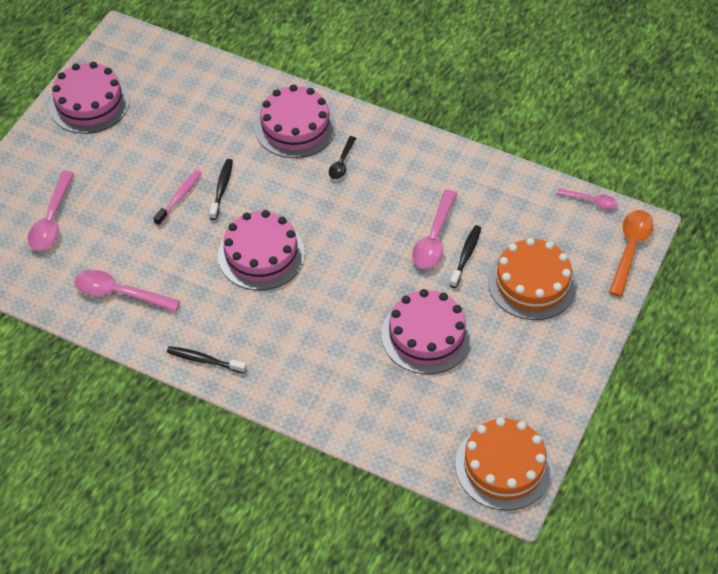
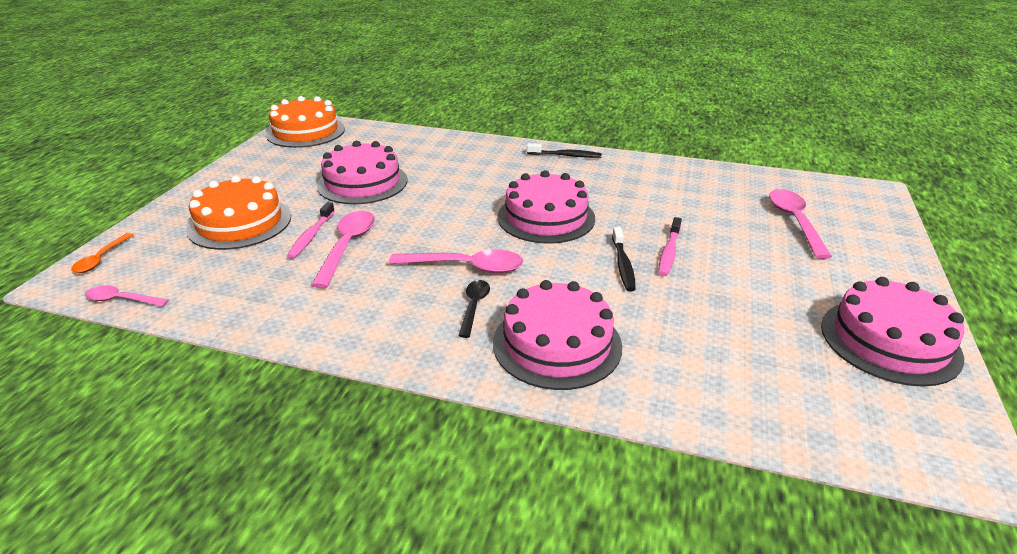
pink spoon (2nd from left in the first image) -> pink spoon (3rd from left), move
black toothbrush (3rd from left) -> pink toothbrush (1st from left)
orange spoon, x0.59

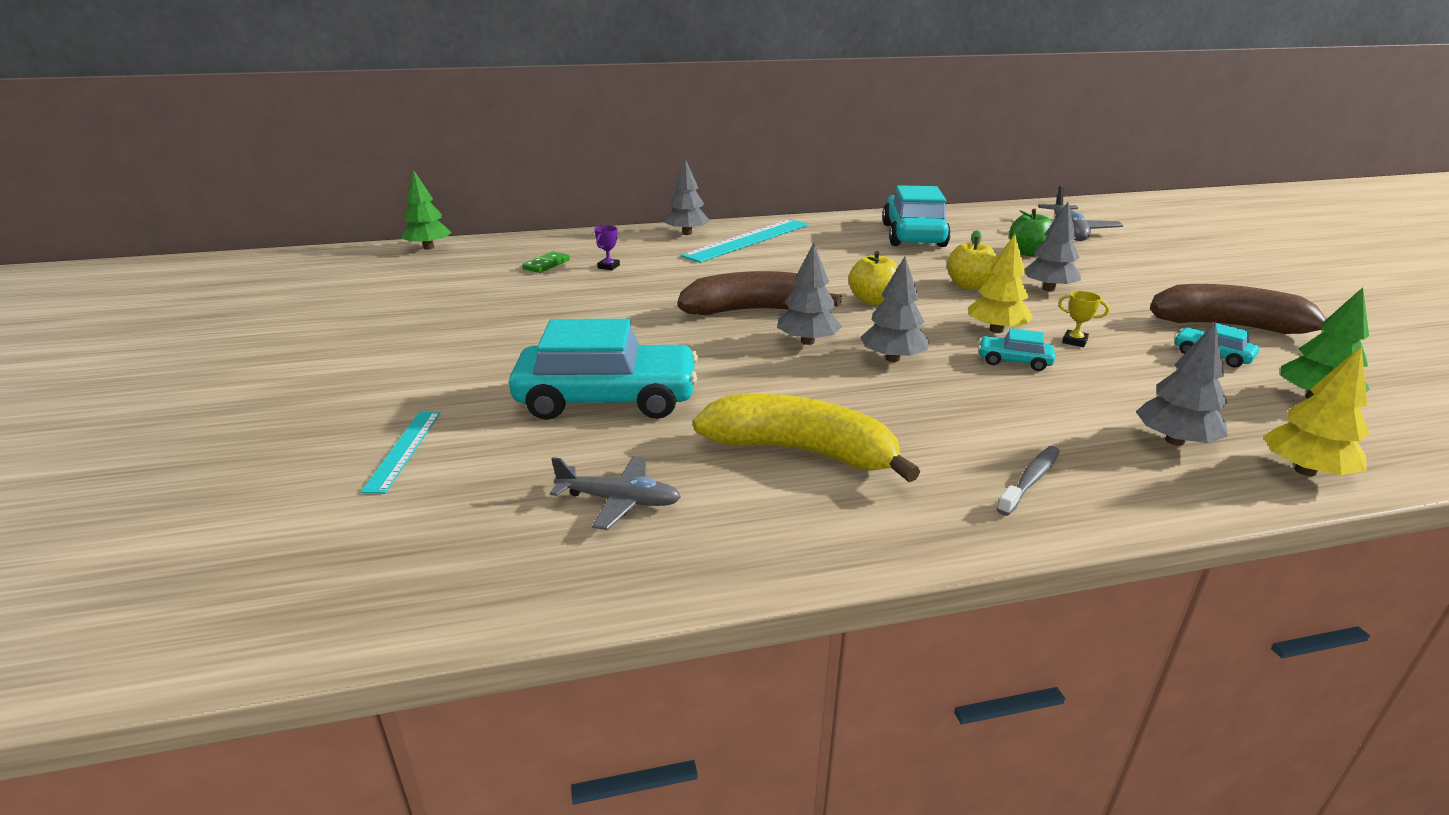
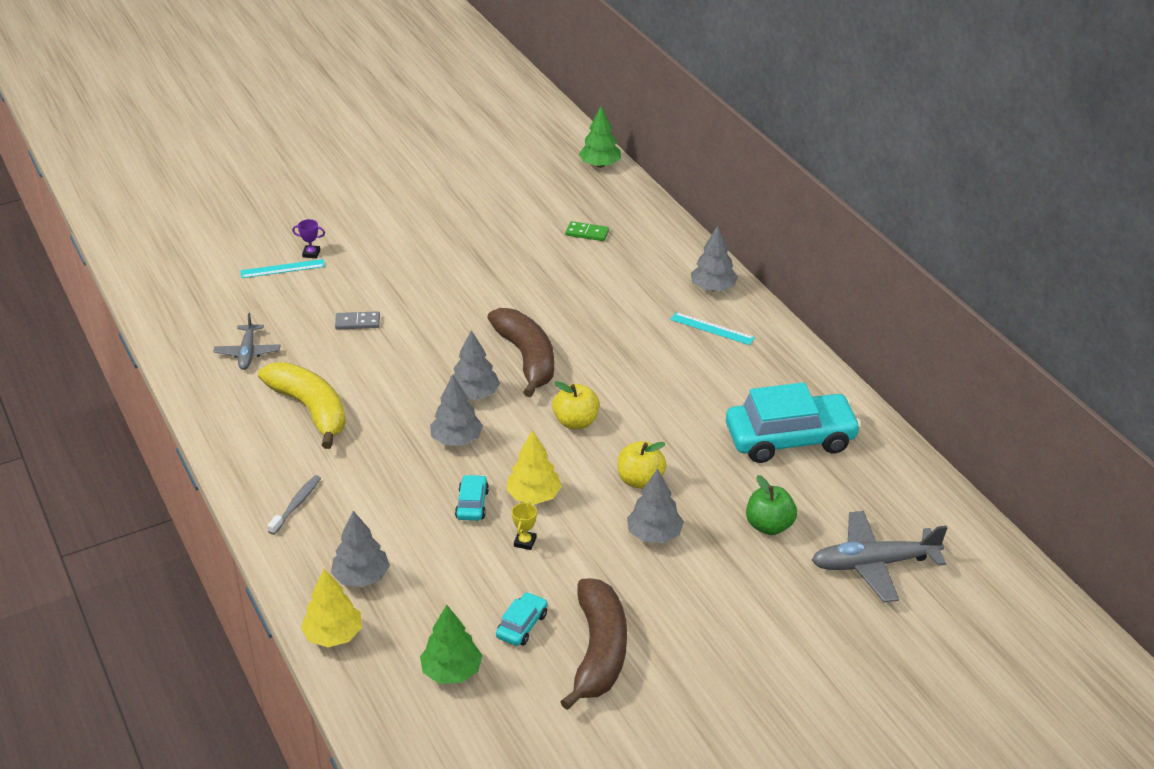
turquoise car (1st from left) -> grey domino
purple trophy, move
turquoise ruler (2nd from left), x0.51
yellow banana, 45 degrees counterclockwise
grey toothbrush, 90 degrees counterclockwise

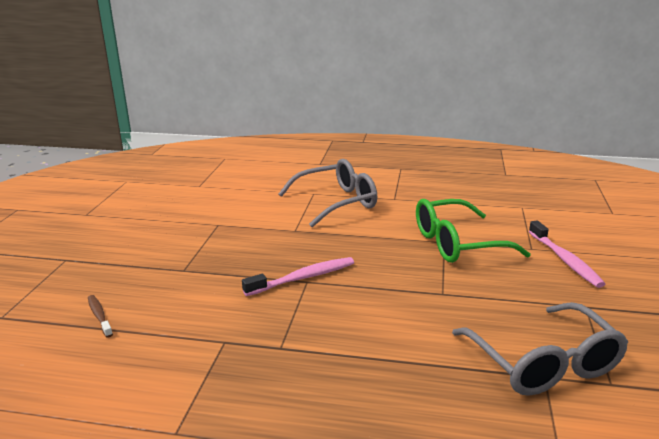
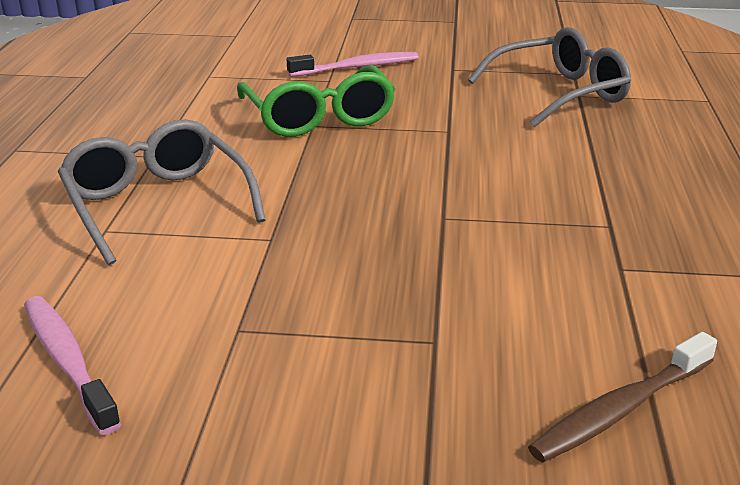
brown toothbrush, x1.69
pink toothbrush (1st from left), move

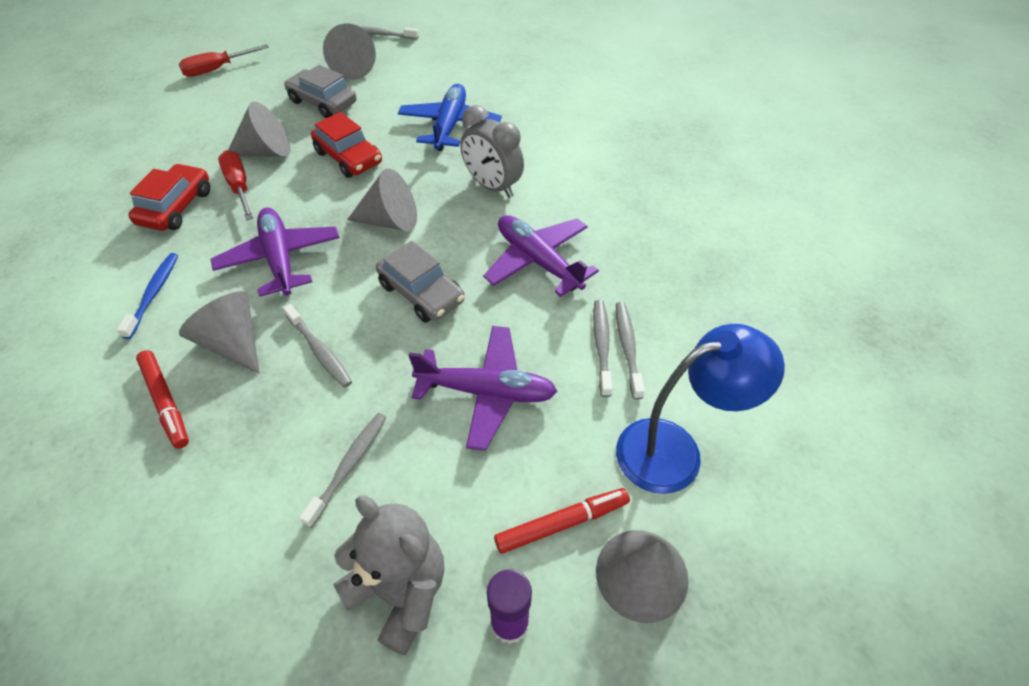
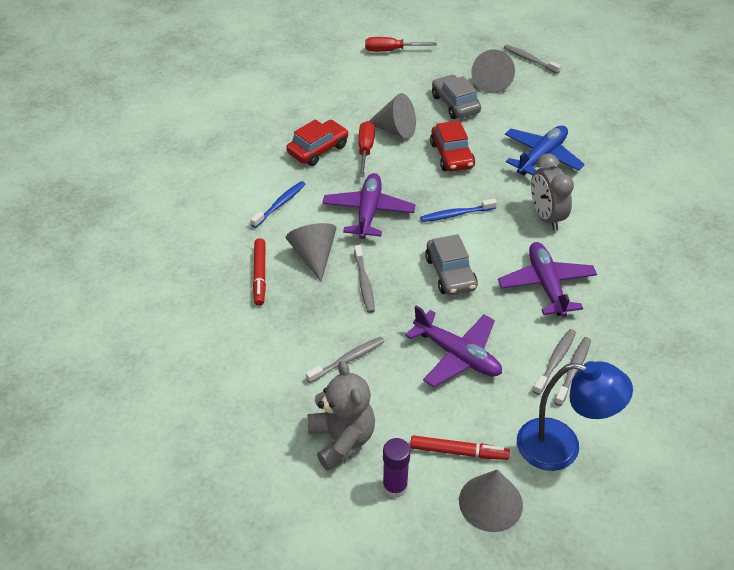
grey cone (4th from left) -> blue toothbrush (2nd from left)

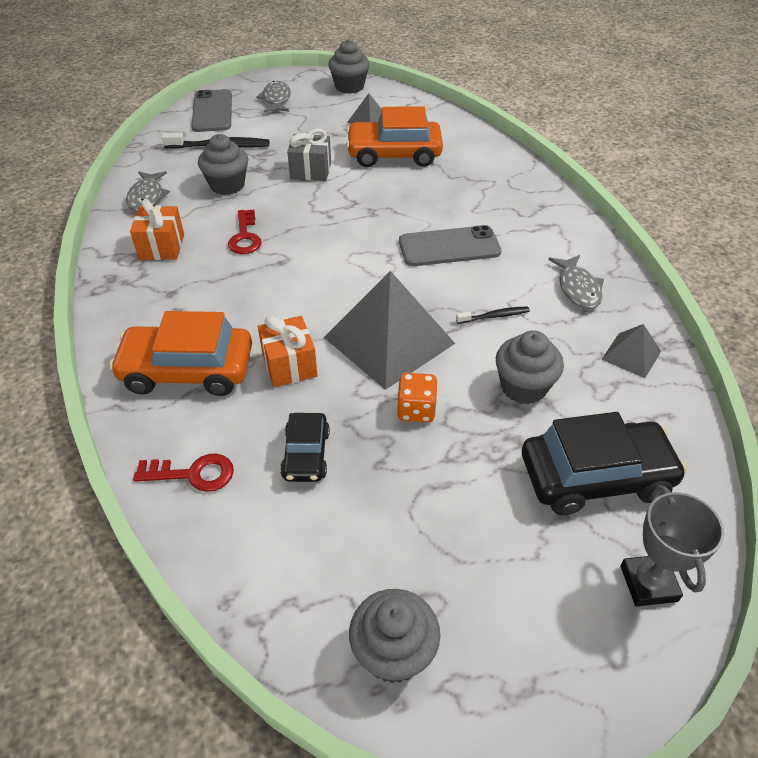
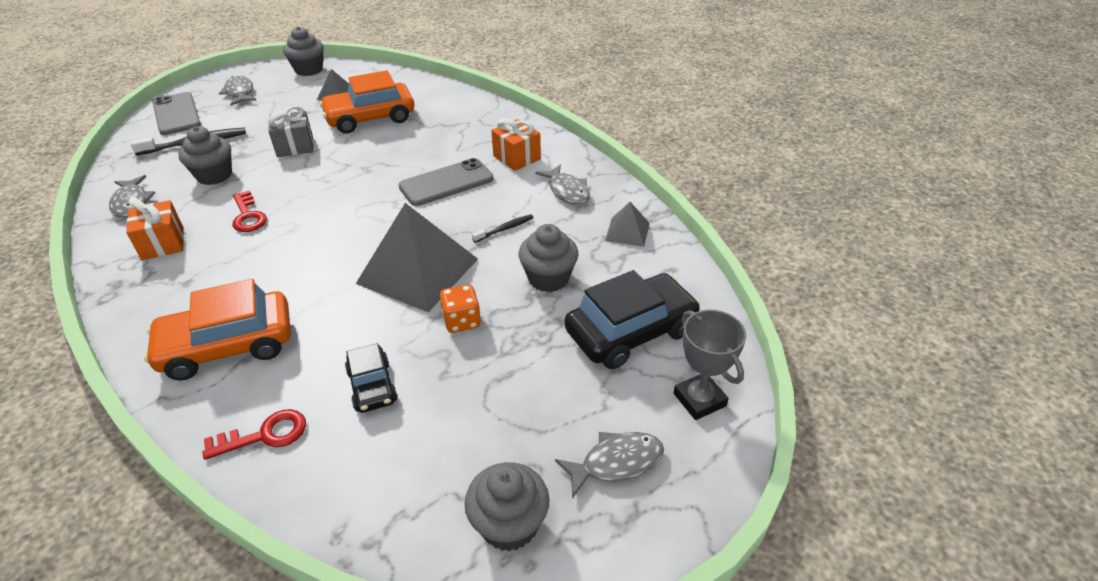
orange gift (2nd from left), move
none -> grey fish (4th from left)

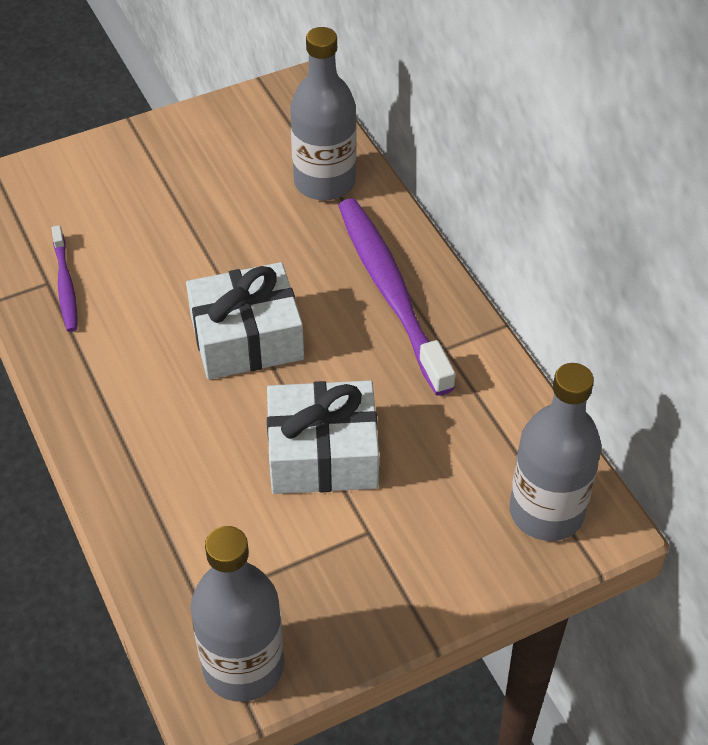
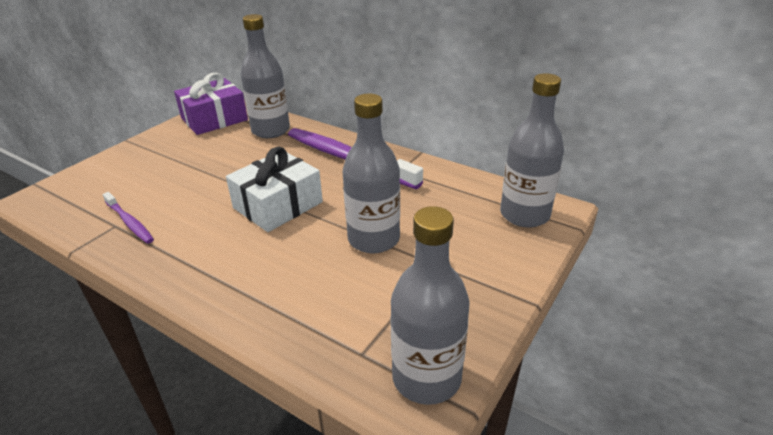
white gift (2nd from left) -> grey bottle (2nd from left)
none -> purple gift

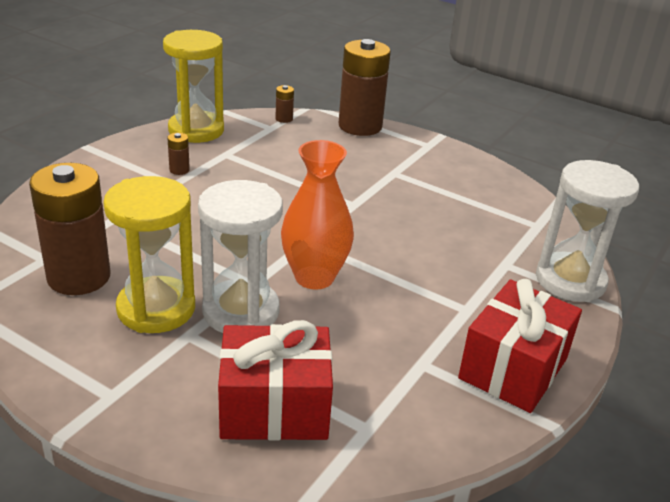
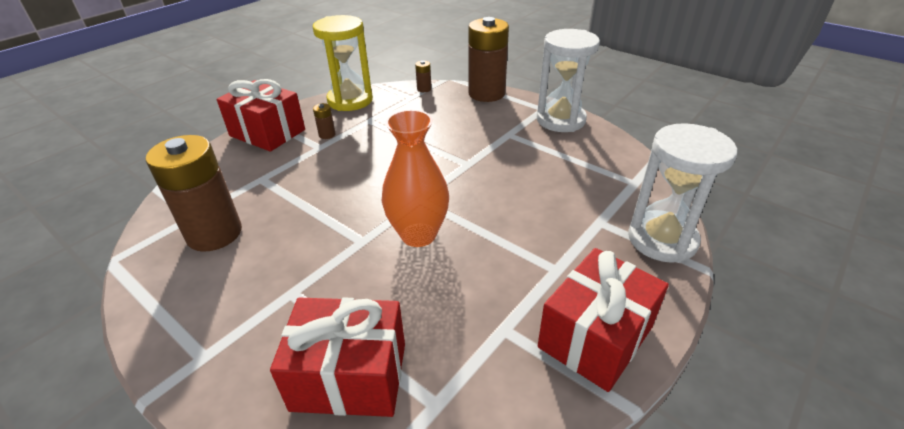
yellow hourglass (1st from left) -> none
white hourglass (1st from left), move
none -> red gift (1st from left)

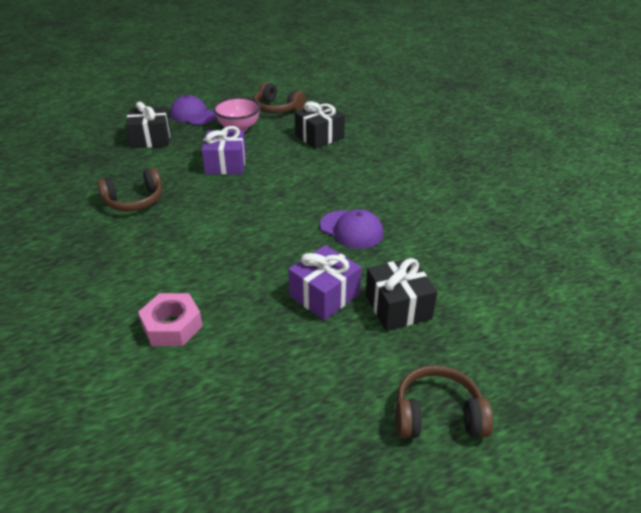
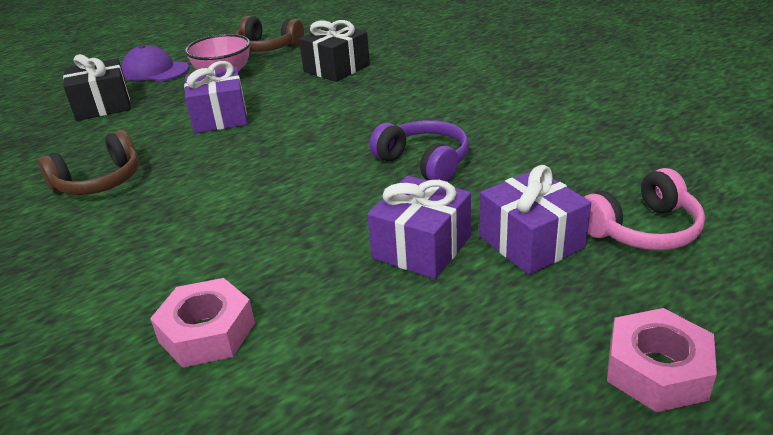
purple cap (2nd from left) -> purple headphones
black gift (3rd from left) -> purple gift (3rd from left)
brown headphones (3rd from left) -> pink nut (2nd from left)
none -> pink headphones

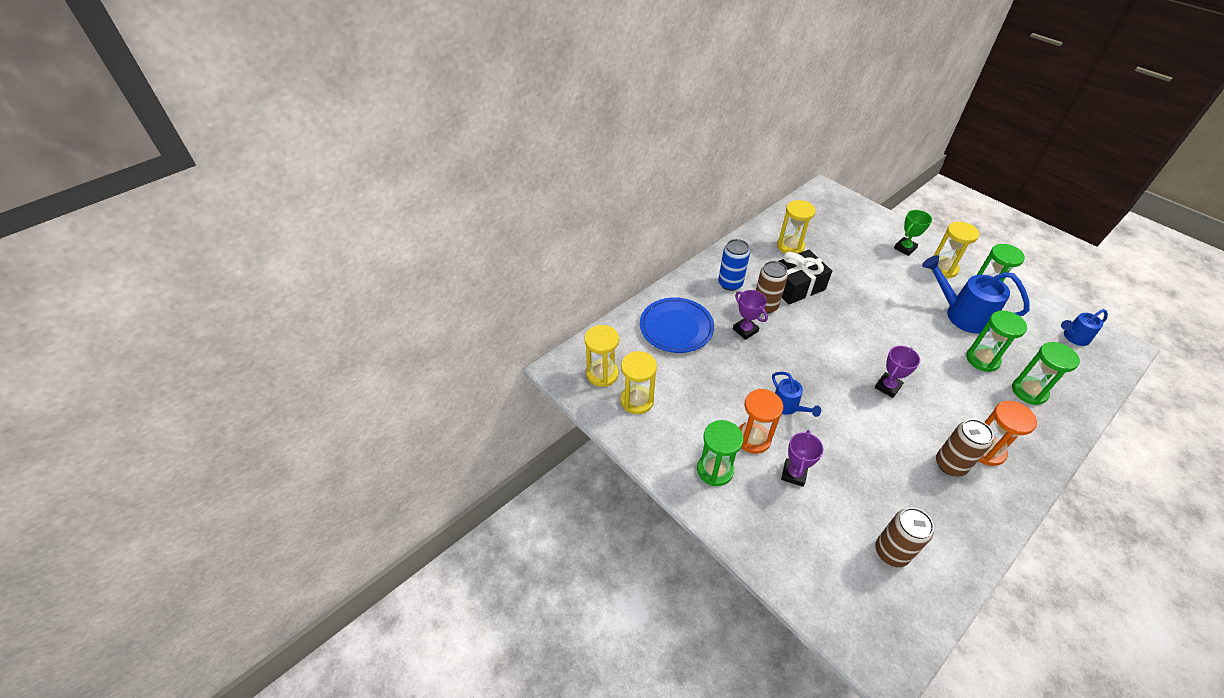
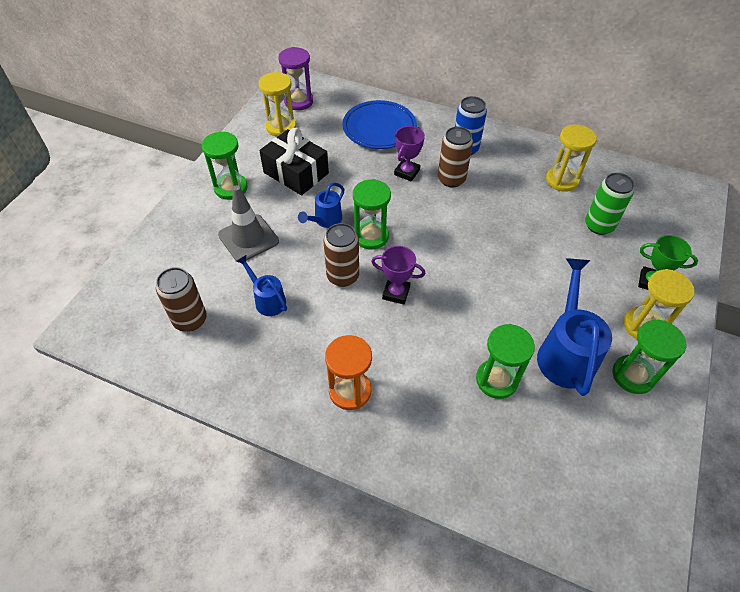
yellow hourglass (1st from left) -> purple hourglass
orange hourglass (1st from left) -> none
black gift, move
purple trophy (2nd from left) -> grey traffic cone
brown can (3rd from left in the first image) -> brown can (2nd from left), move
green hourglass (4th from left in the first image) -> green hourglass (2nd from left), move
blue watering can (3rd from left in the first image) -> blue watering can (1st from left), move
none -> green can

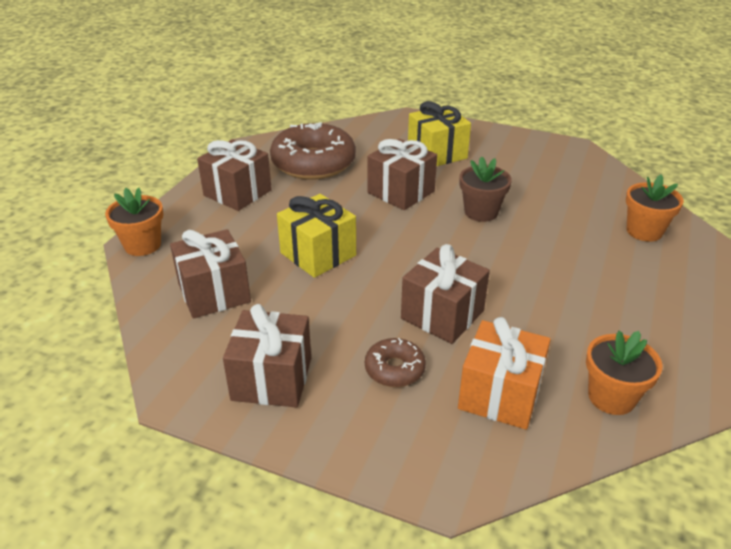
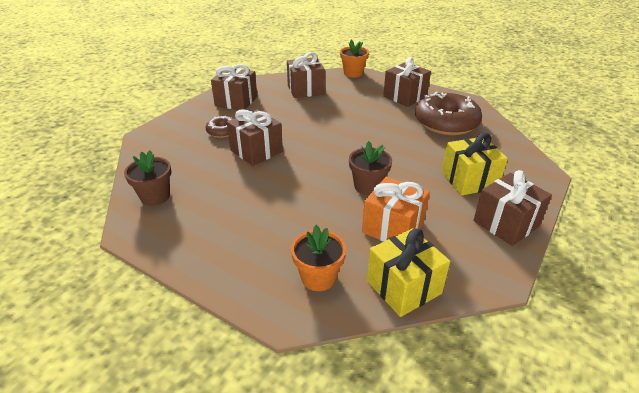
yellow gift (1st from left), move
brown gift (4th from left in the first image) -> brown gift (5th from left), move
orange gift, move
orange flower pot (2nd from left) -> brown flower pot (1st from left)

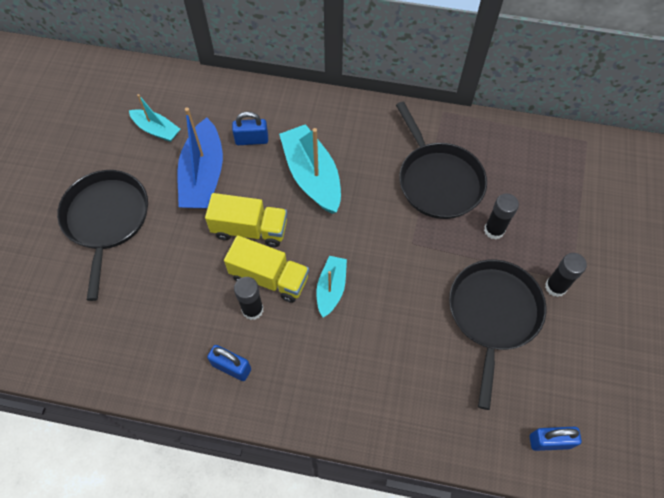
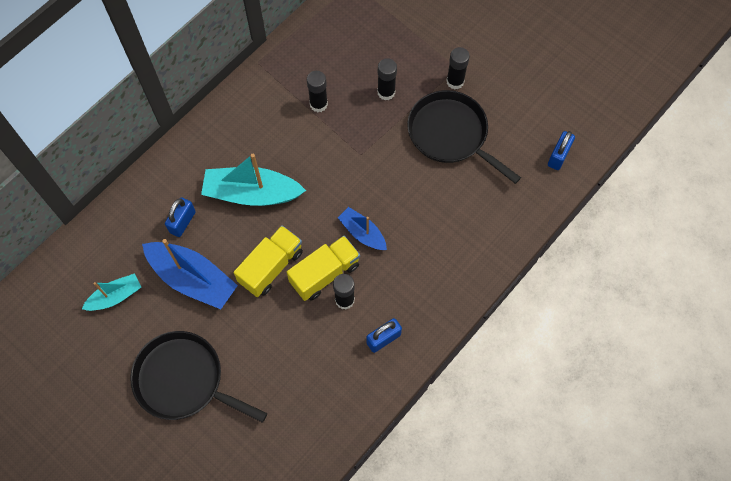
turquoise boat (3rd from left) -> blue boat (2nd from left)
black pan (2nd from left) -> black glue stick (1st from left)

